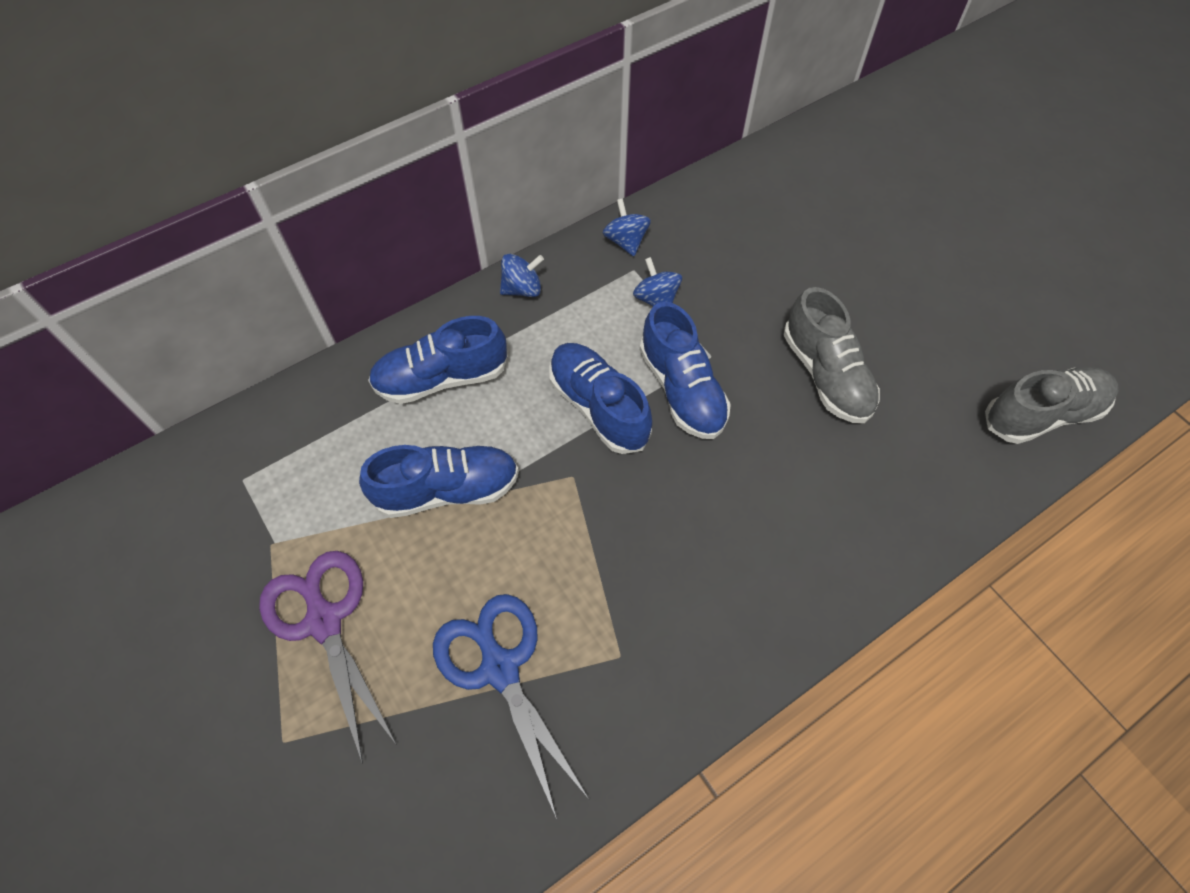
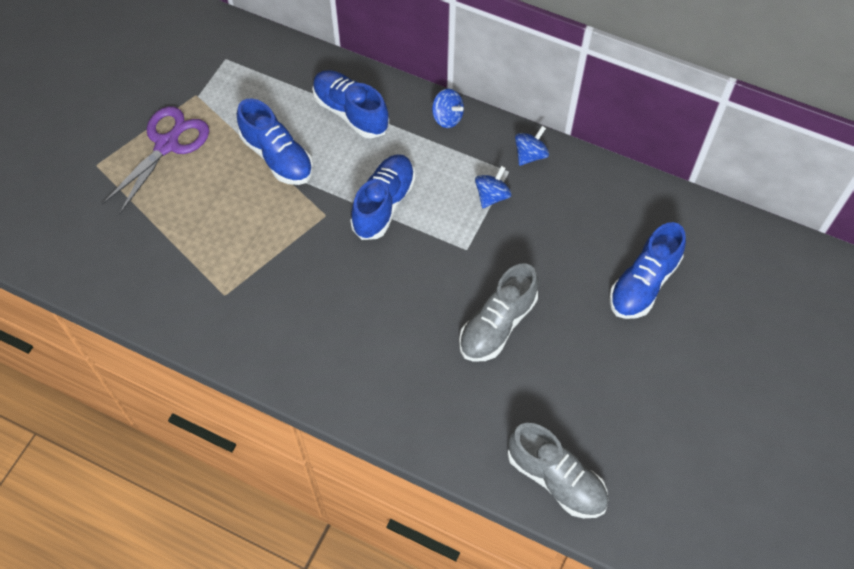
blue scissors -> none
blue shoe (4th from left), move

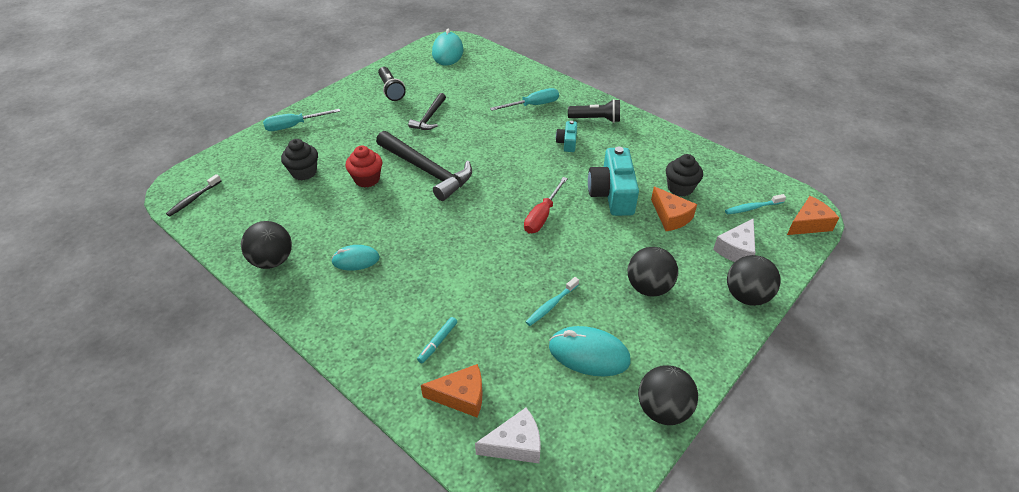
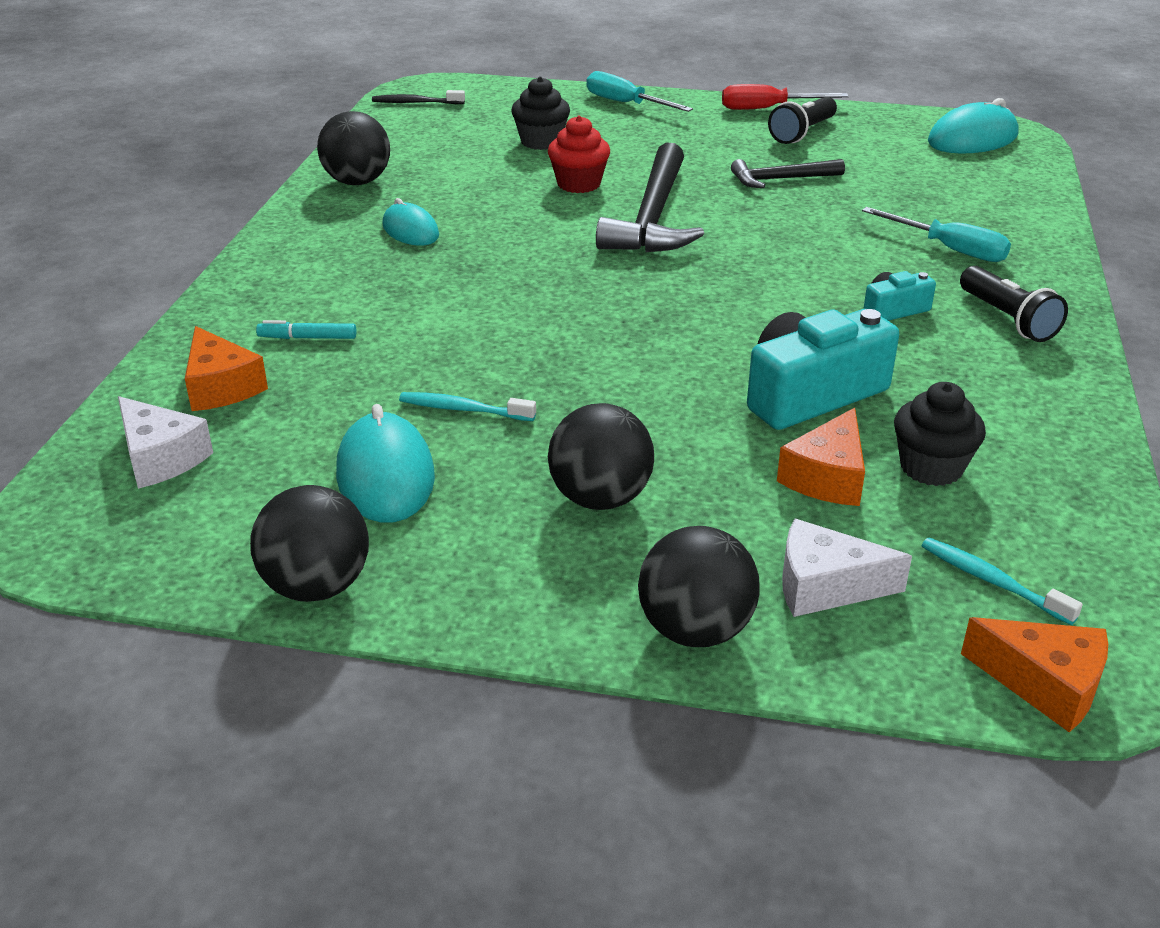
red screwdriver, move

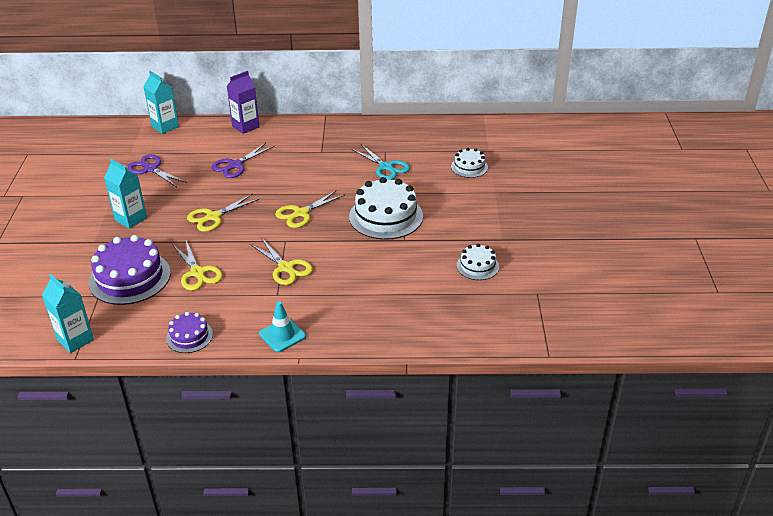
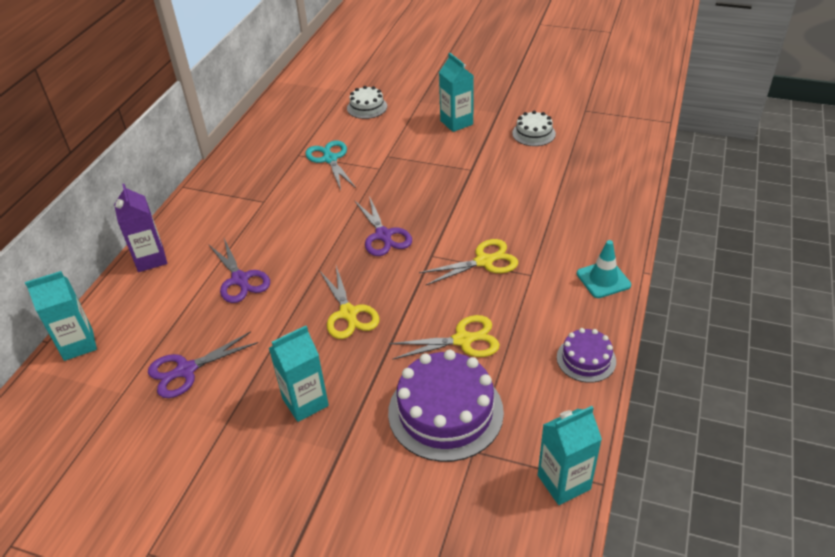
yellow scissors (4th from left) -> purple scissors (3rd from left)
white cake (1st from left) -> none
turquoise scissors, 90 degrees counterclockwise
none -> turquoise carton (3rd from left)

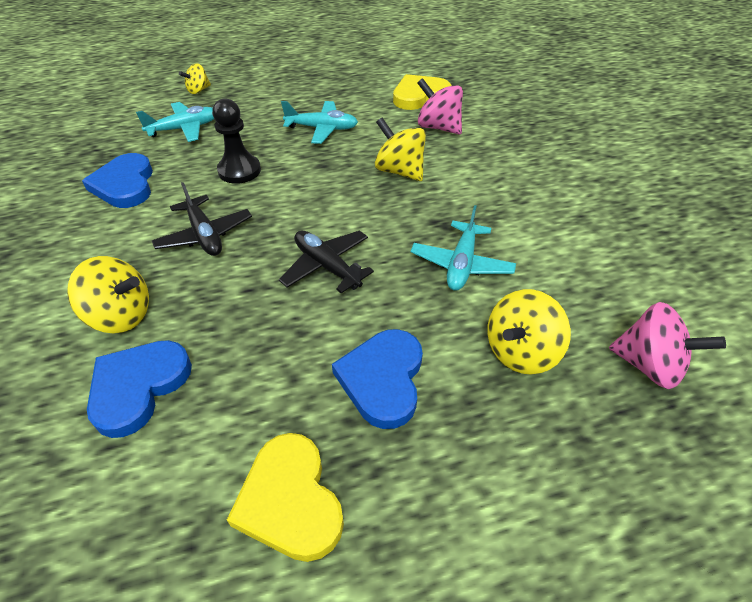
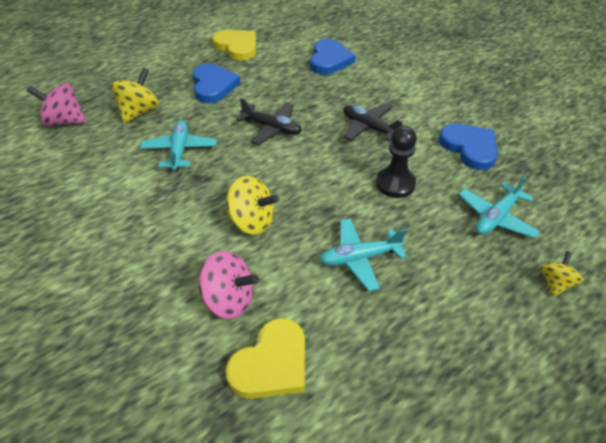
yellow spinning top (1st from left) -> none

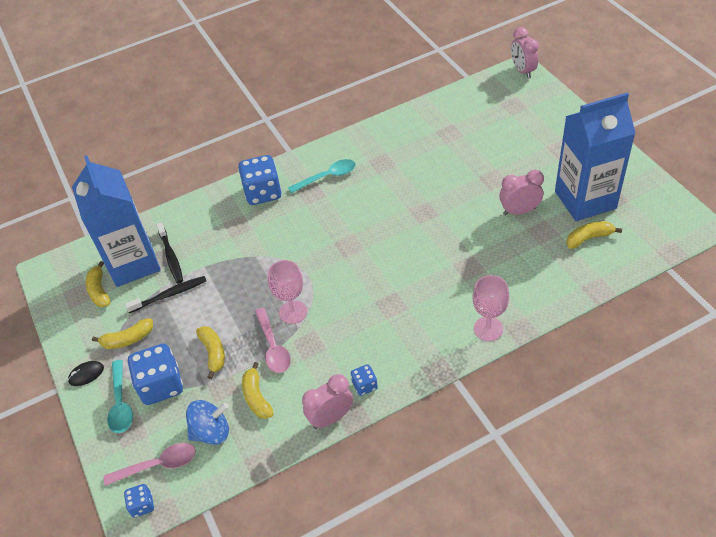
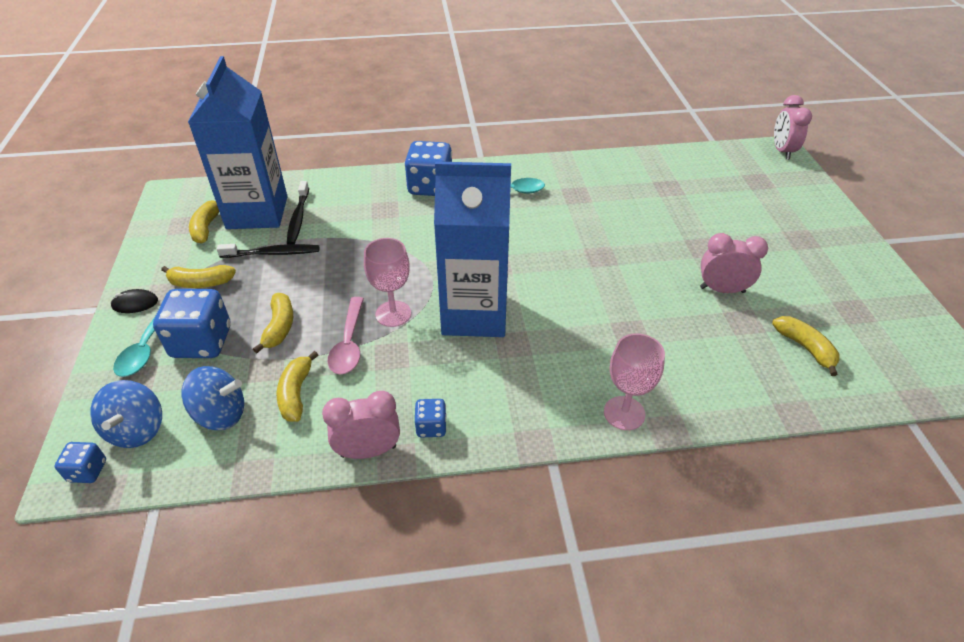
pink spoon (1st from left) -> blue spinning top (1st from left)
blue carton (2nd from left), move
yellow banana (5th from left), 60 degrees clockwise

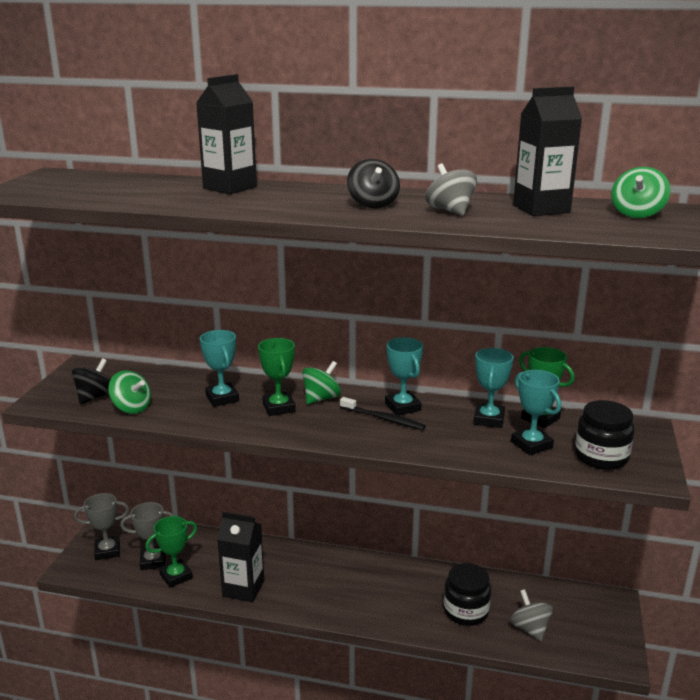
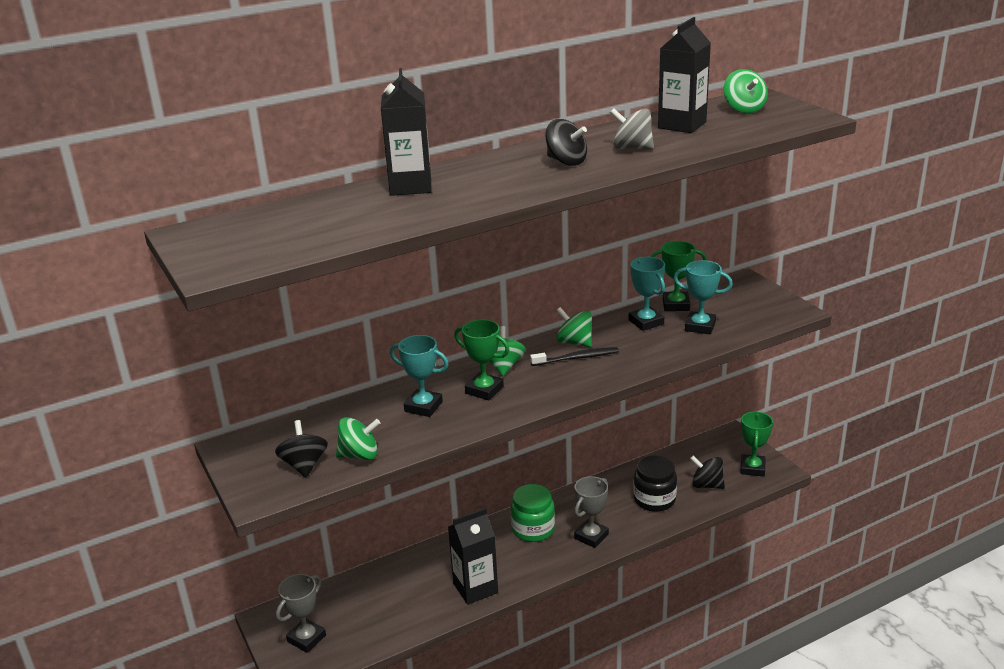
grey trophy (2nd from left), move
green trophy (1st from left in the first image) -> green trophy (3rd from left), move
turquoise trophy (2nd from left) -> green spinning top (3rd from left)
grey spinning top (2nd from left) -> black spinning top (3rd from left)
black jar (2nd from left) -> none
none -> green jar

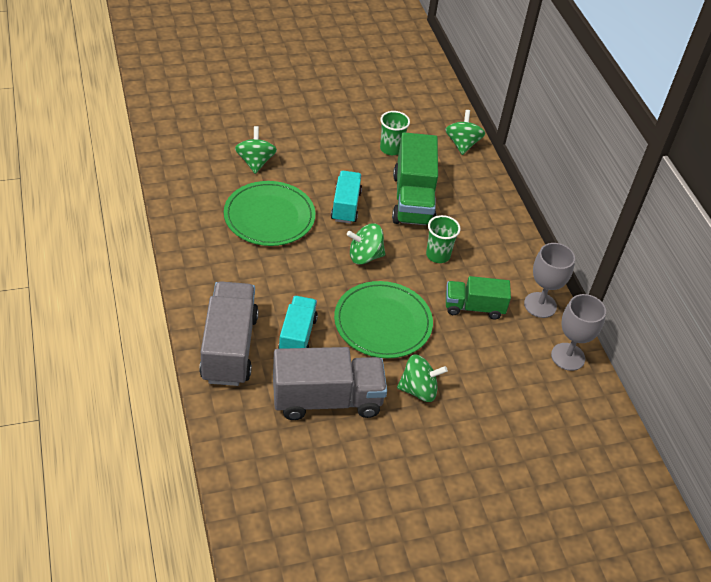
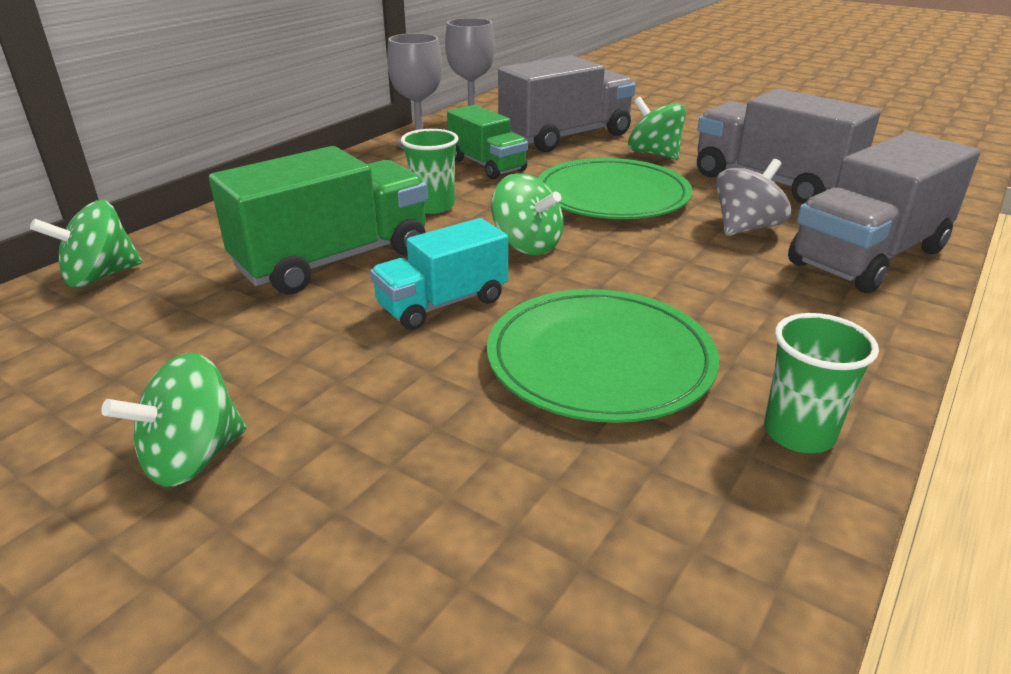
green spinning top (1st from left in the first image) -> green spinning top (2nd from left), move
turquoise truck (1st from left) -> grey spinning top
green cup (1st from left in the first image) -> green cup (2nd from left), move
none -> grey truck (1st from left)

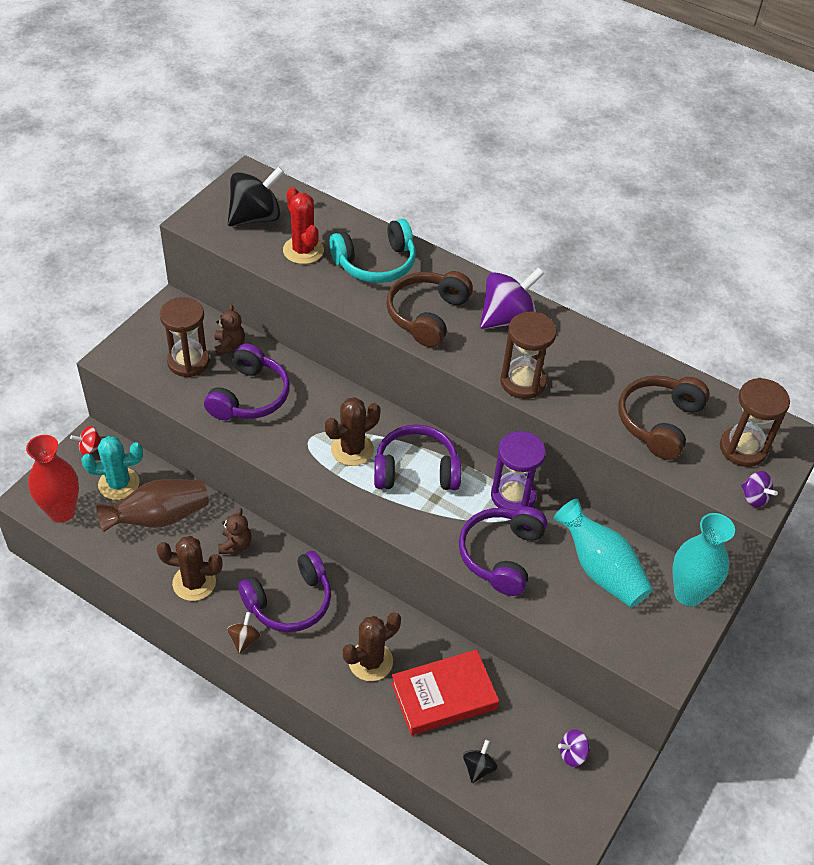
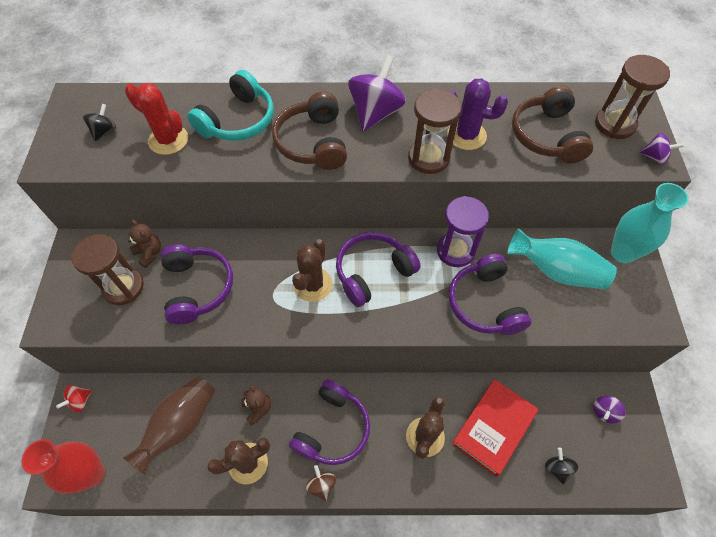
turquoise cactus -> none
black spinning top (1st from left), x0.50
none -> purple cactus

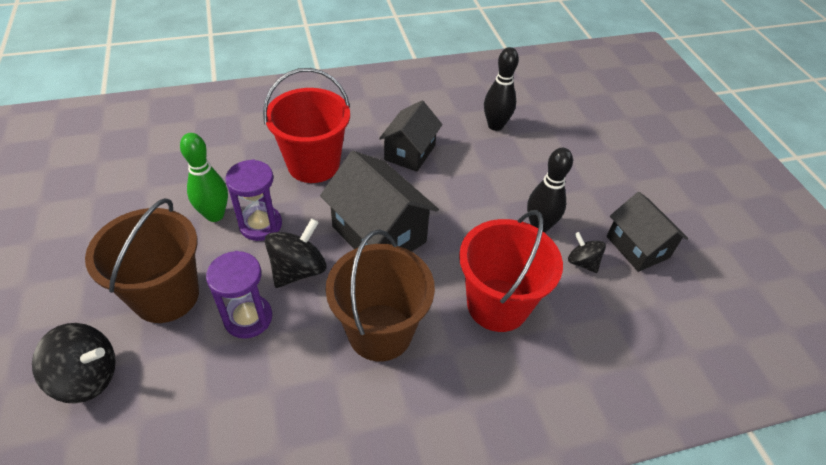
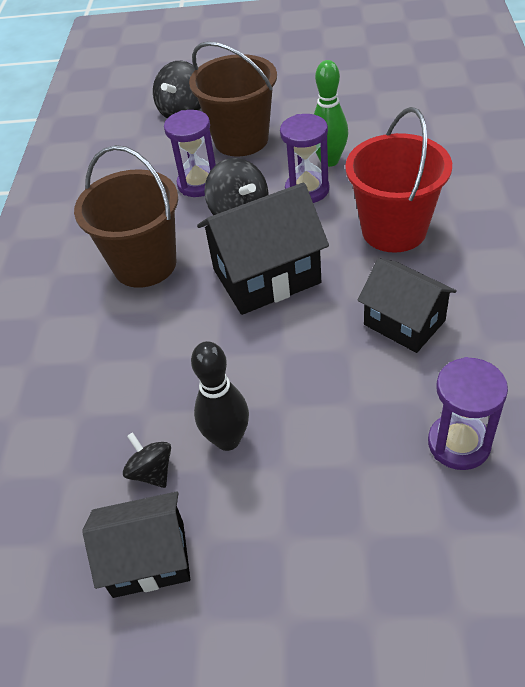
red bucket (2nd from left) -> none
black bowling pin (1st from left) -> purple hourglass (3rd from left)
black spinning top (3rd from left in the first image) -> black spinning top (1st from left), 105 degrees counterclockwise

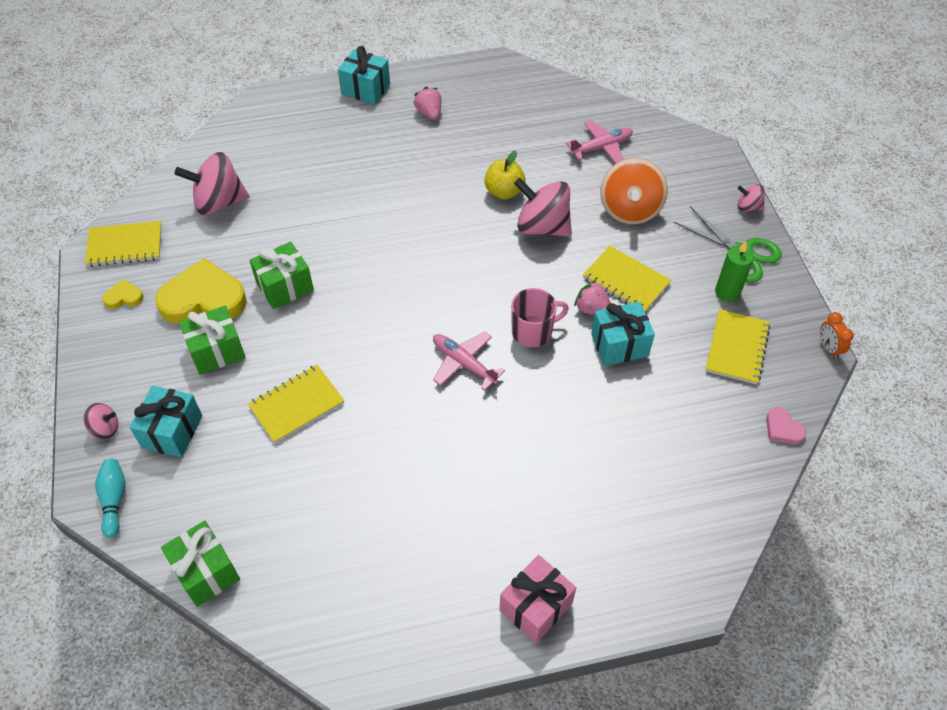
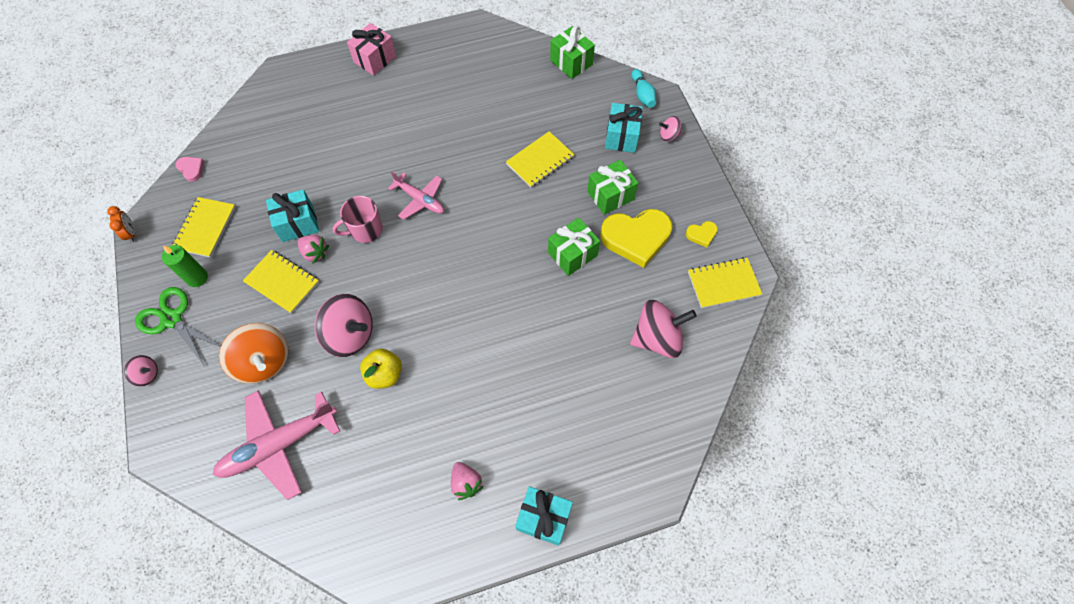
pink plane (2nd from left in the first image) -> pink plane (1st from left), x1.67
orange spinning top, 135 degrees clockwise

